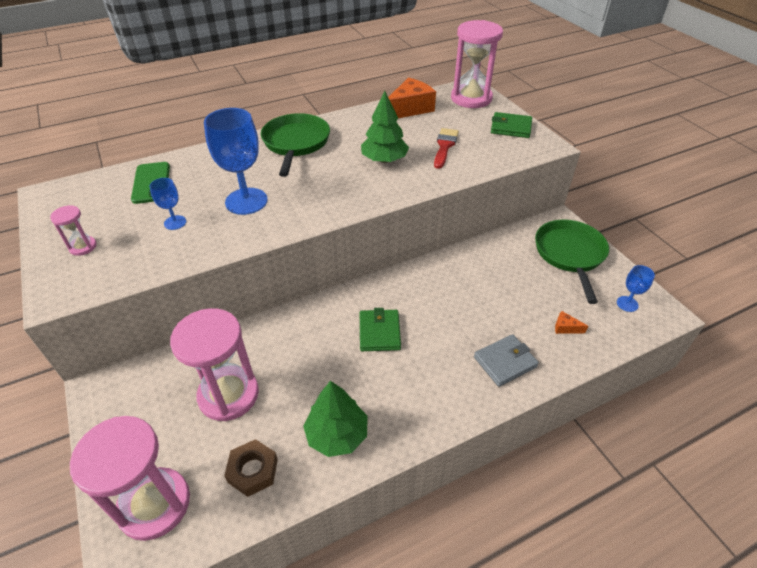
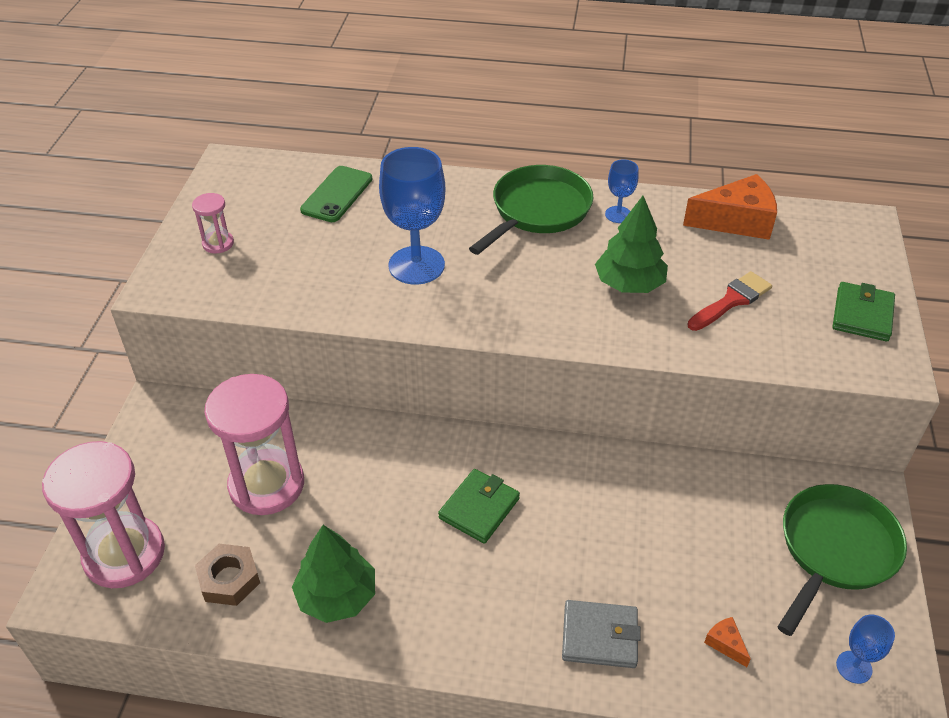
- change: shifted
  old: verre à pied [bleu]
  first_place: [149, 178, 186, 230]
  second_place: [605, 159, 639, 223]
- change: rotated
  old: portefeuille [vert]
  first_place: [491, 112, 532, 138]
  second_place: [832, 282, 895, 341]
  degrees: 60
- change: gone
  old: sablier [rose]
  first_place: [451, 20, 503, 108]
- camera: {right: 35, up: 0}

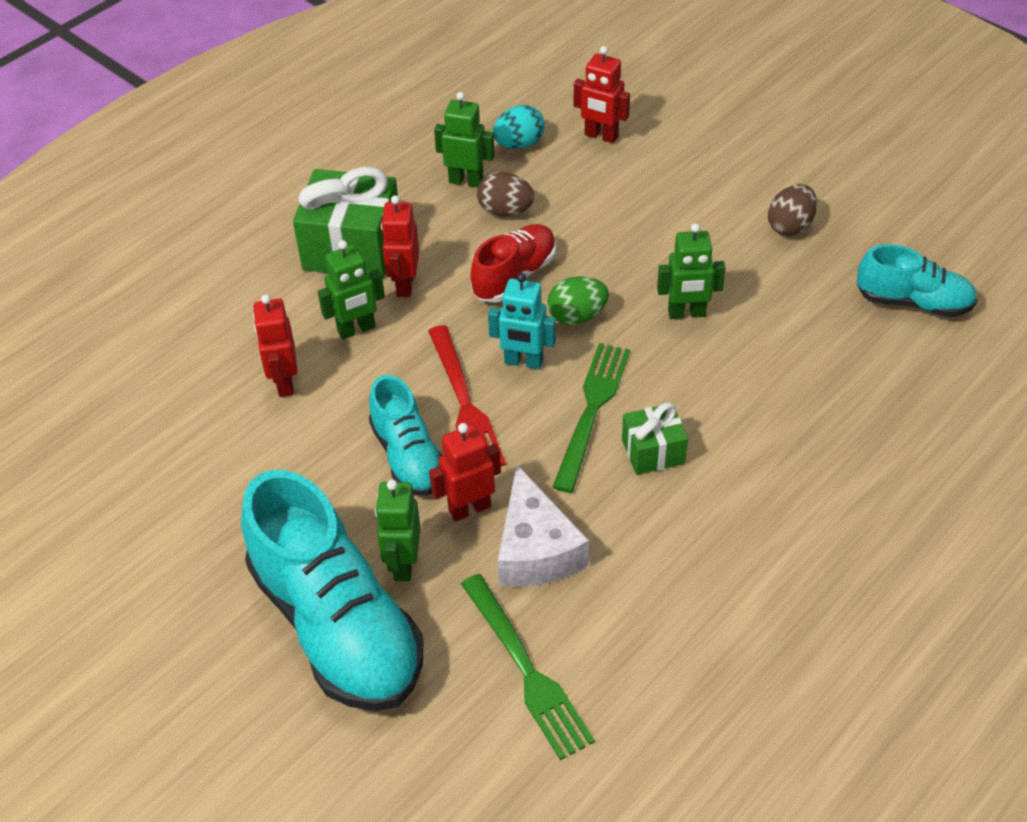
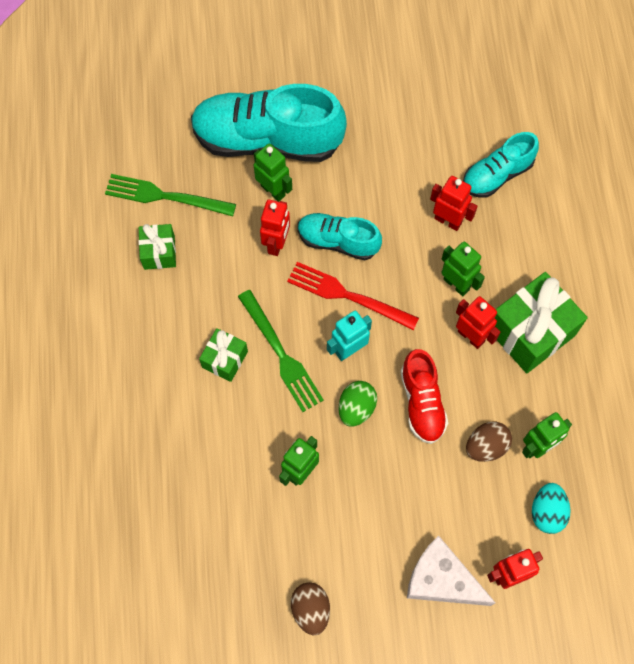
- change: new
  new: cadeau [vert]
  second_place: [139, 224, 176, 270]
- change: shifted
  old: fromage [blanc]
  first_place: [498, 465, 589, 587]
  second_place: [407, 535, 496, 606]
- change: rotated
  old: robot [vert]
  first_place: [318, 240, 385, 339]
  second_place: [441, 242, 485, 296]
  degrees: 120
- change: shifted
  old: chaussure [turquoise]
  first_place: [857, 244, 977, 317]
  second_place: [463, 132, 539, 198]
- camera: {right: 130, up: 20}

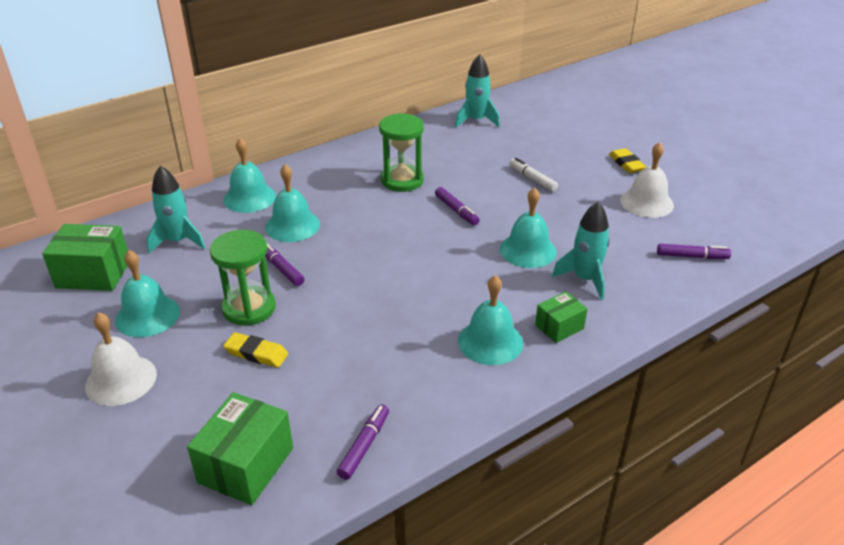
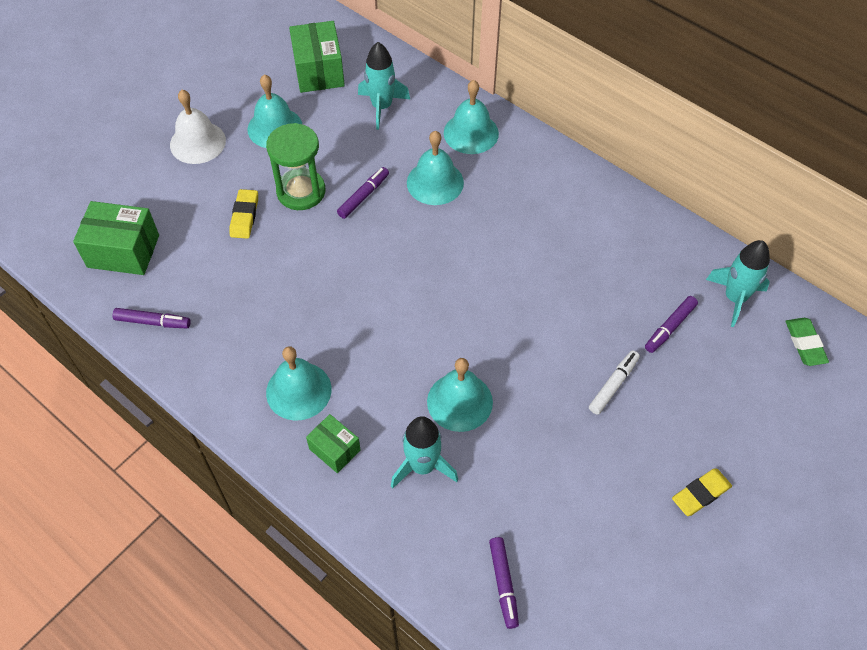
- change: shifted
  old: feutre [violet]
  first_place: [435, 187, 480, 225]
  second_place: [645, 296, 698, 353]
- change: new
  new: gomme [vert]
  second_place: [785, 318, 829, 366]
- change: gone
  old: sablier [vert]
  first_place: [379, 113, 424, 192]
- change: gone
  old: cloche [blanc]
  first_place: [620, 142, 674, 218]
- camera: {right: 75, up: 20}

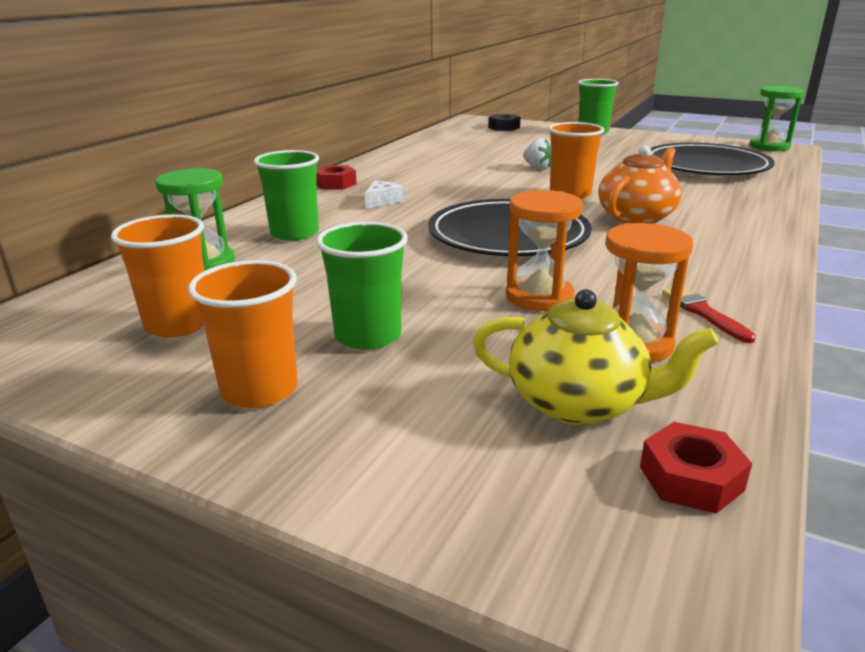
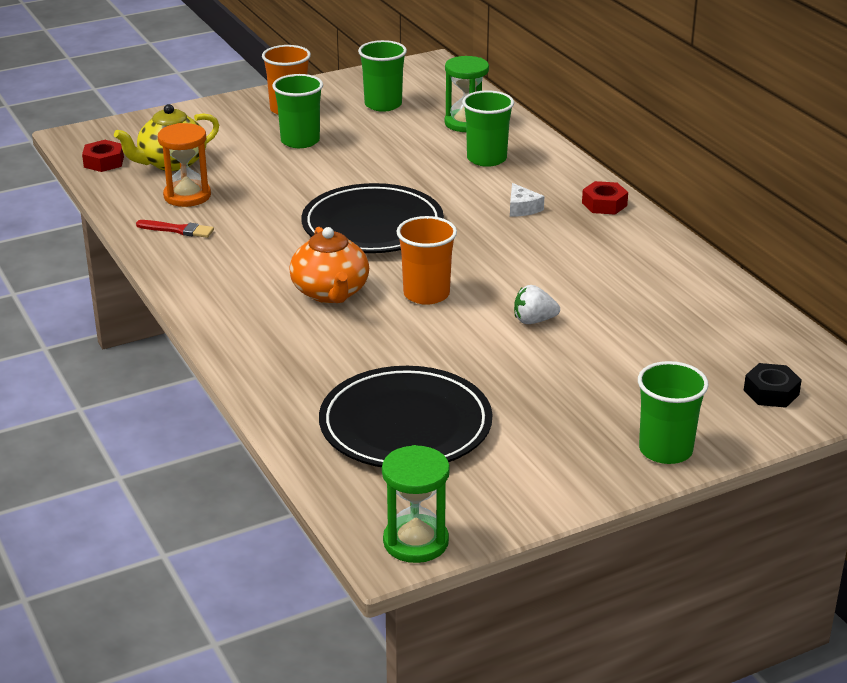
- change: repainted
  old: gobelet [orange]
  new: gobelet [vert]
  first_place: [111, 214, 204, 338]
  second_place: [358, 40, 407, 112]
- change: gone
  old: sablier [orange]
  first_place: [506, 190, 583, 311]
- camera: {right: 125, up: 5}

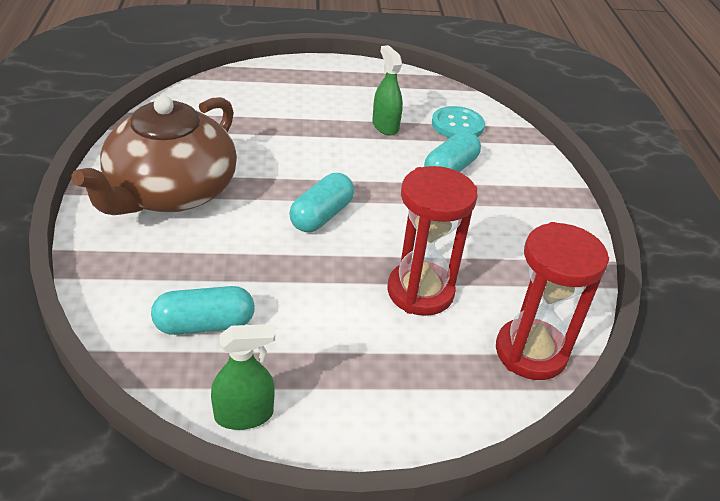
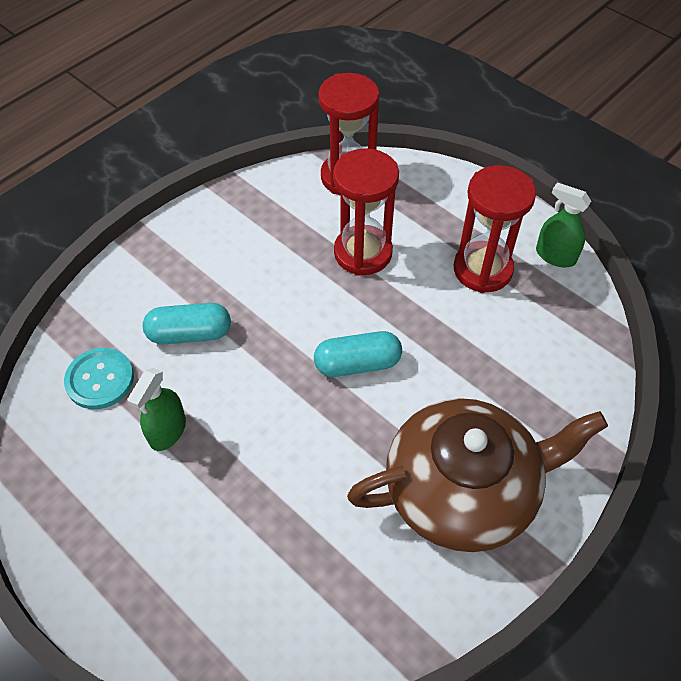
- change: new
  new: sablier [rouge]
  second_place: [454, 165, 536, 293]
- change: gone
  old: gélule [turquoise]
  first_place: [151, 286, 255, 335]
- camera: {right: -130, up: 15}

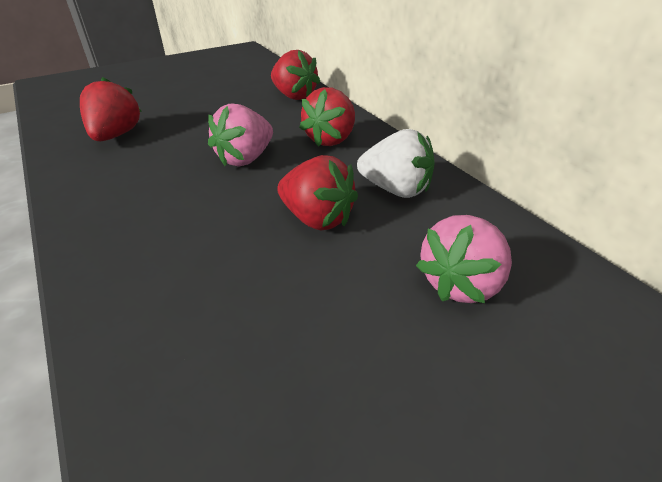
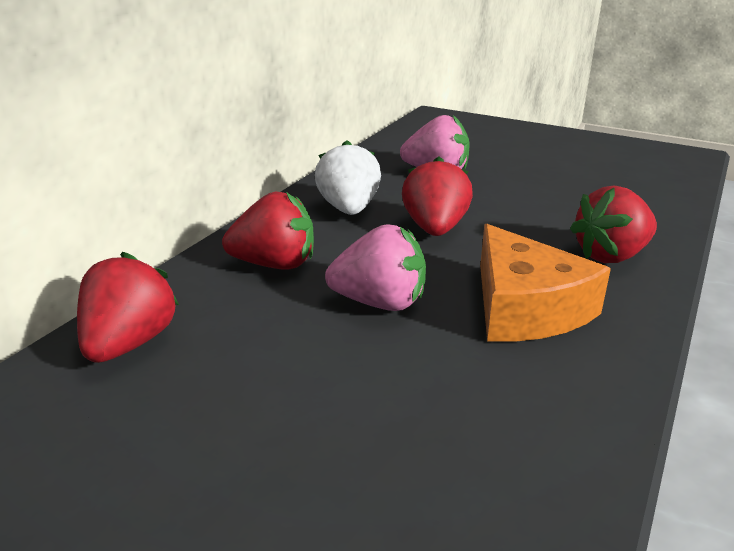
- change: new
  new: fromage [orange]
  second_place: [480, 224, 611, 342]
- change: shifted
  old: fraise [rouge]
  first_place: [80, 77, 142, 141]
  second_place: [570, 186, 657, 263]
- camera: {right: -120, up: -10}

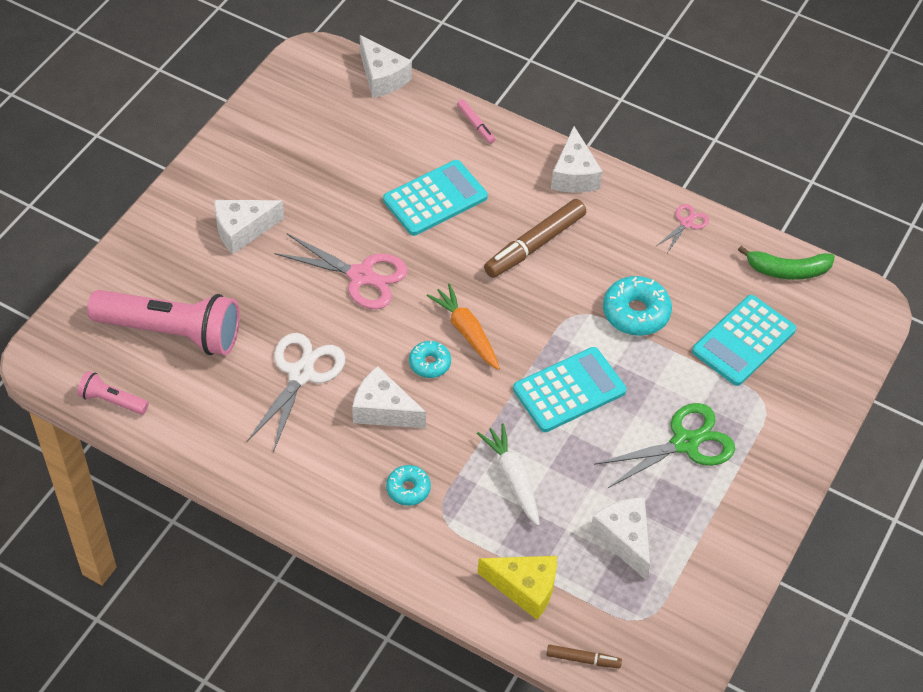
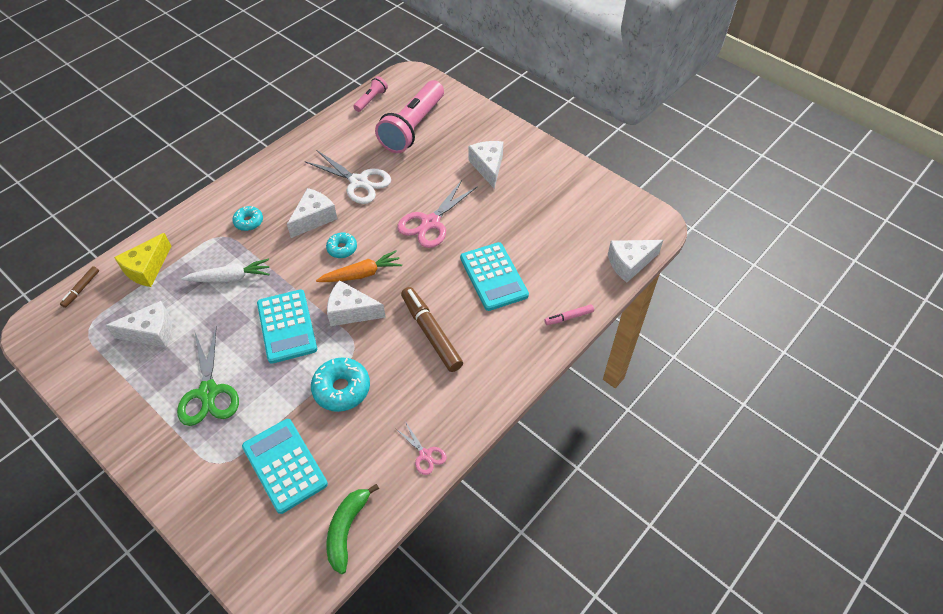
- change: shifted
  old: fromage [blanc]
  first_place: [551, 126, 603, 193]
  second_place: [327, 280, 386, 326]
- camera: {right: 105, up: 0}

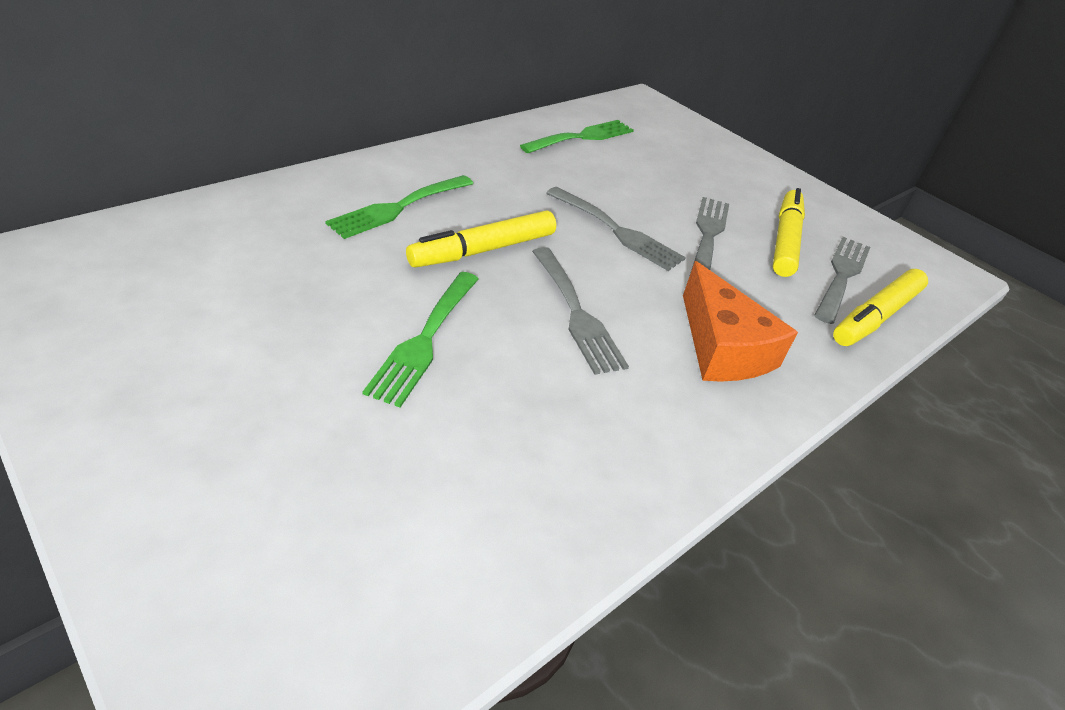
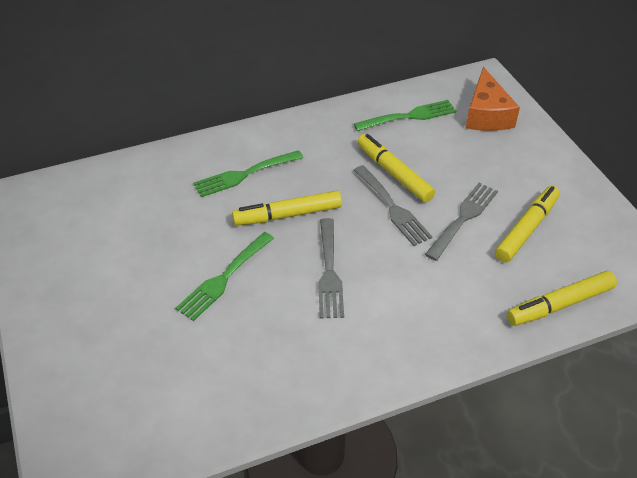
- change: new
  new: feutre [jaune]
  second_place: [357, 134, 435, 202]
- change: shifted
  old: fromage [orange]
  first_place: [683, 261, 798, 382]
  second_place: [466, 67, 520, 131]
- change: gone
  old: fourchette [gris]
  first_place: [814, 237, 870, 324]
- camera: {right: 25, up: 5}

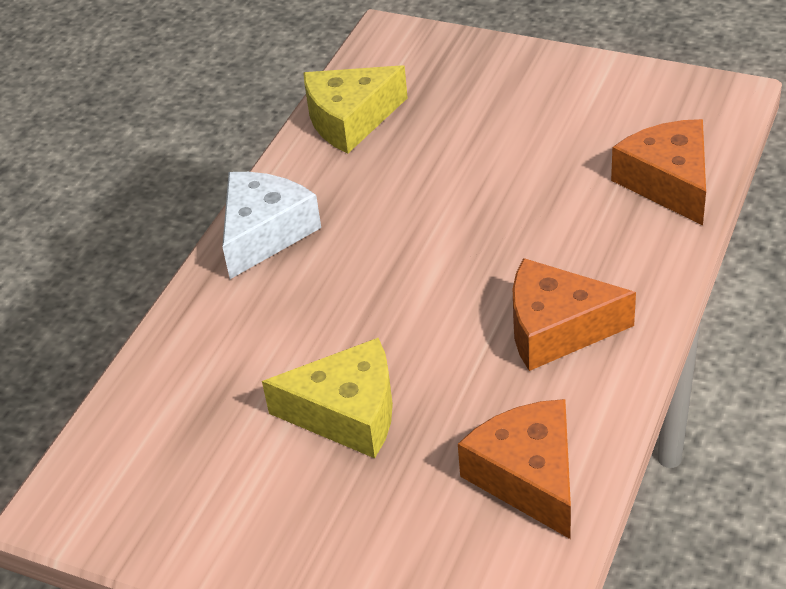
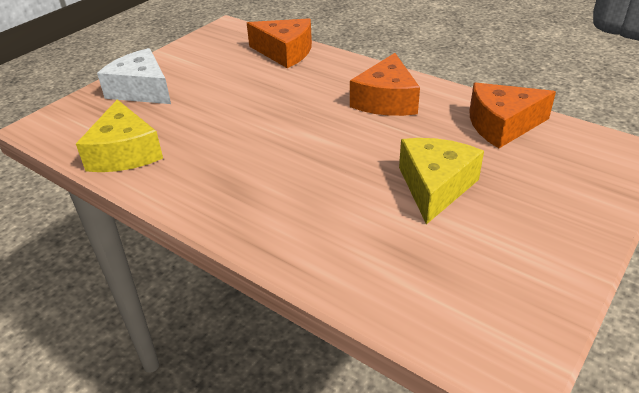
- change: shifted
  old: fromage [blanc]
  first_place: [222, 172, 321, 279]
  second_place: [97, 48, 171, 104]
- change: rotated
  old: fromage [orange]
  first_place: [611, 119, 706, 225]
  second_place: [247, 18, 312, 68]
  degrees: -150
- camera: {right: -80, up: -5}

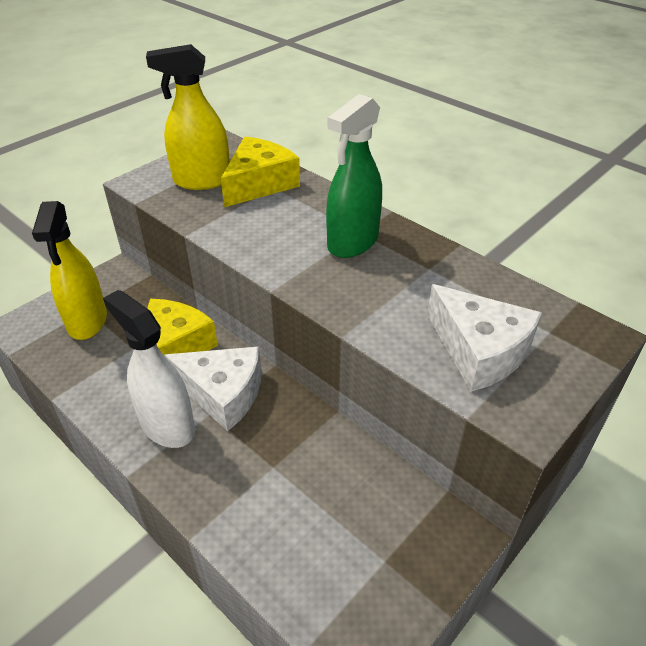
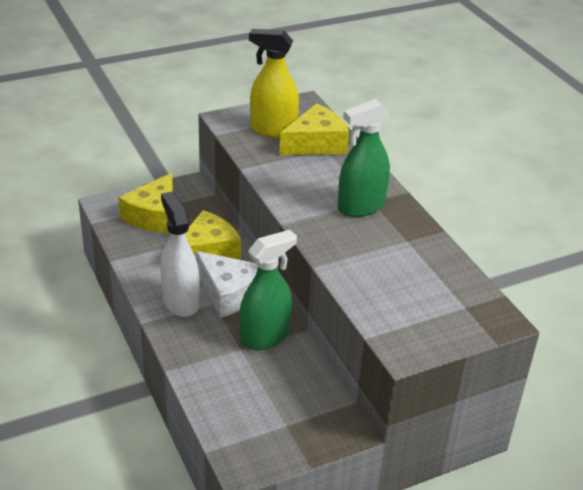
- change: swapped
  old: vaporisateur [jaune]
  new: fromage [jaune]
  first_place: [32, 201, 107, 340]
  second_place: [118, 173, 173, 233]
- change: new
  new: vaporisateur [vert]
  second_place: [239, 230, 297, 350]
- change: gone
  old: fromage [blanc]
  first_place: [427, 284, 542, 392]
- camera: {right: 20, up: -5}

